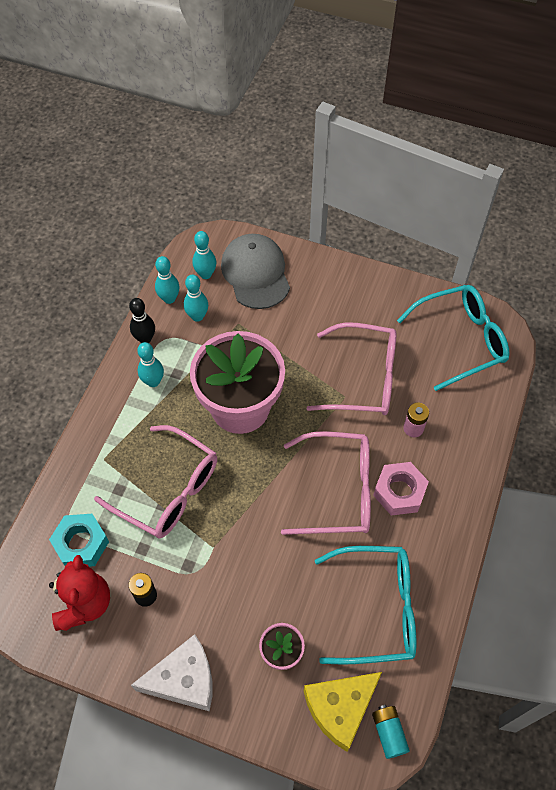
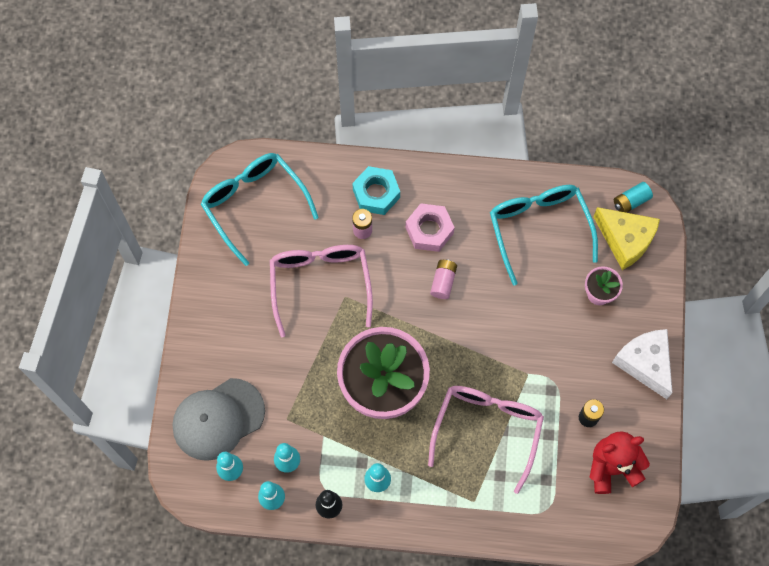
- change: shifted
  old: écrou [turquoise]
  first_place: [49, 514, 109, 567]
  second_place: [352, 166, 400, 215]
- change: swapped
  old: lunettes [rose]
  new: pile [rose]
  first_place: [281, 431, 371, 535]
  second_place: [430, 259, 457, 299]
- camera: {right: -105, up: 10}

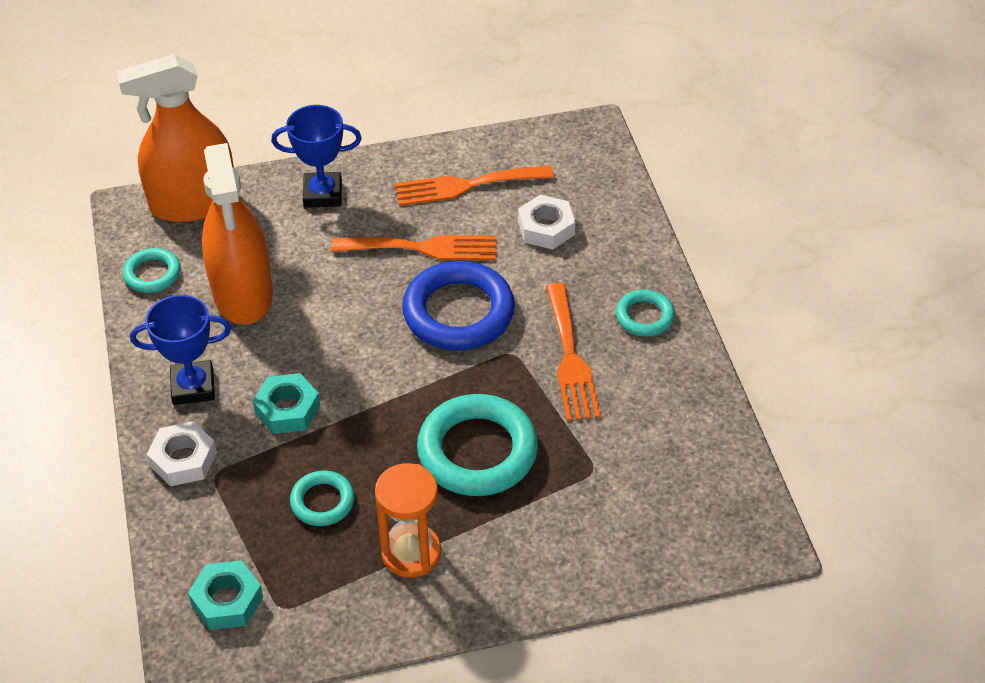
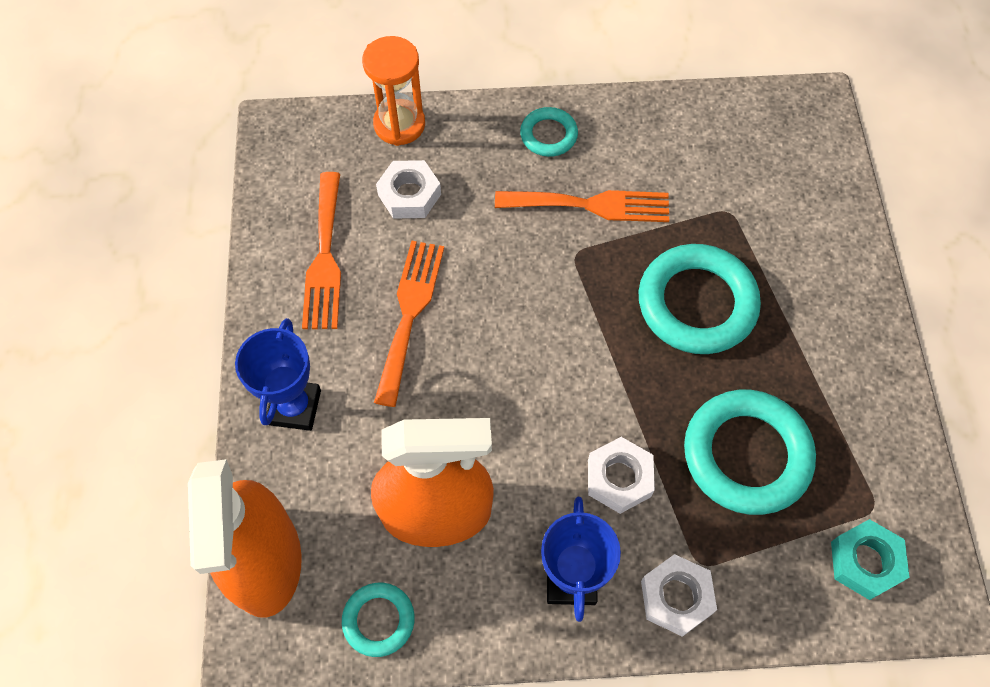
- change: shifted
  old: sablier [orange]
  first_place: [375, 463, 441, 578]
  second_place: [362, 36, 425, 146]
- change: repainted
  old: écrou [turquoise]
  new: écrou [blanc]
  first_place: [253, 373, 320, 434]
  second_place: [588, 437, 655, 514]
- change: scaled
  old: anneau [turquoise]
  first_place: [290, 471, 355, 526]
  second_place: [684, 390, 816, 515]
  factor: 1.92
- change: gone
  old: anneau [bleu]
  first_place: [402, 261, 515, 351]
- camera: {right: -80, up: 15}

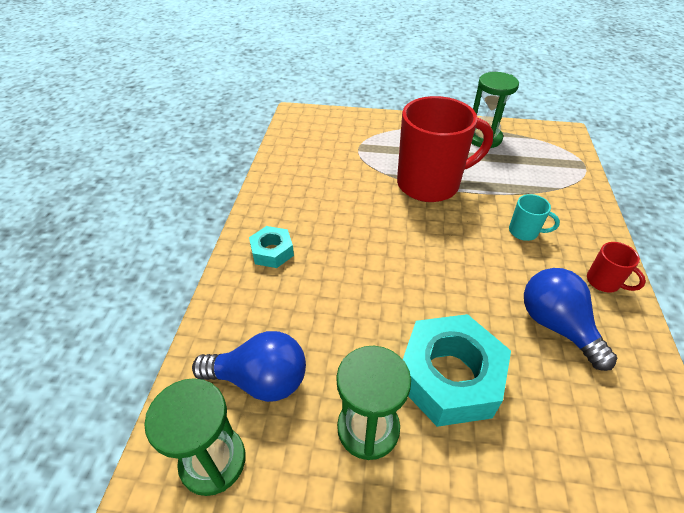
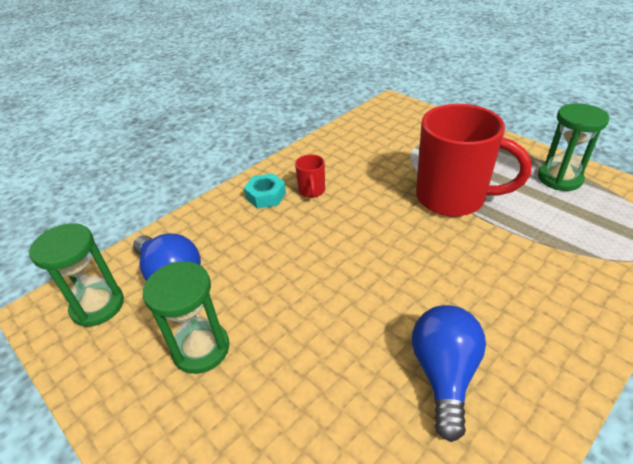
- change: shifted
  old: tasse [rouge]
  first_place: [587, 242, 646, 293]
  second_place: [295, 154, 325, 198]
- change: gone
  old: écrou [turquoise]
  first_place: [403, 314, 511, 427]
- change: gone
  old: tasse [turquoise]
  first_place: [509, 194, 560, 241]
- camera: {right: 40, up: -5}

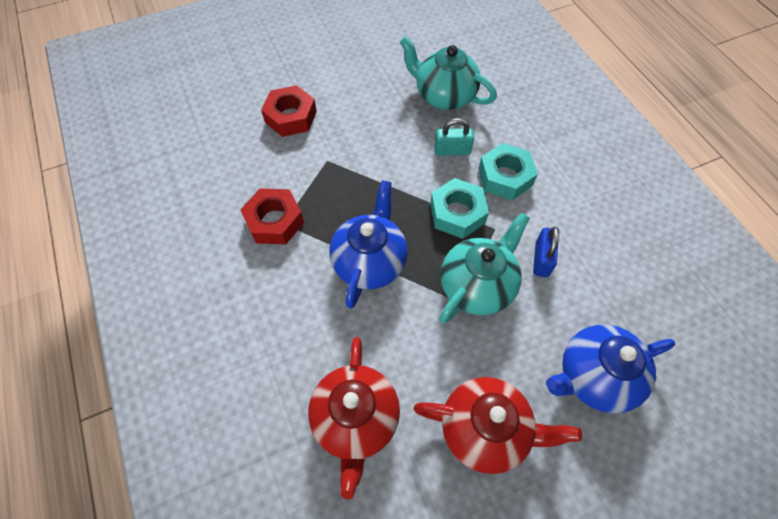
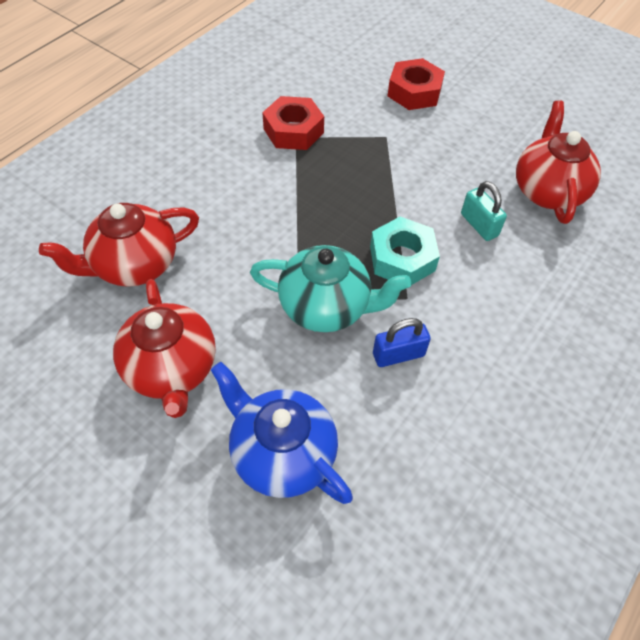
- change: repainted
  old: théière [turquoise]
  new: théière [rouge]
  first_place: [400, 36, 497, 110]
  second_place: [516, 100, 601, 224]
- change: gone
  old: théière [bleu]
  first_place: [330, 180, 408, 308]
- change: gone
  old: écrou [turquoise]
  first_place: [478, 143, 538, 200]
- camera: {right: 60, up: -5}

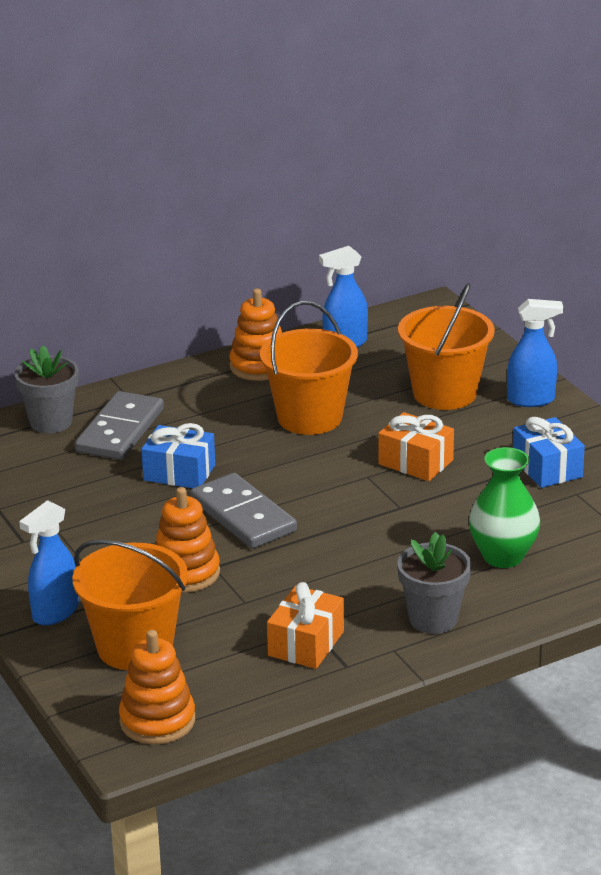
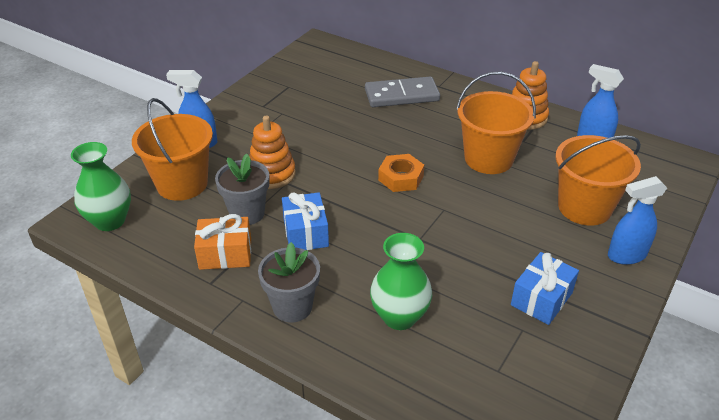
- change: swapped
  old: jouet à empiler [orange]
  new: vase [vert]
  first_place: [119, 630, 195, 744]
  second_place: [71, 142, 131, 231]
- change: shifted
  old: pot de fleurs [gris]
  first_place: [14, 345, 79, 433]
  second_place: [215, 154, 270, 225]
- change: shifted
  old: cadeau [bleu]
  first_place: [141, 423, 215, 488]
  second_place: [282, 192, 329, 250]
- change: new
  new: écrou [orange]
  second_place: [378, 154, 424, 192]
- change: rotated
  old: vaporisateur [bleu]
  first_place: [507, 299, 563, 407]
  second_place: [608, 176, 667, 265]
  degrees: 105
- change: gone
  old: domino [gris]
  first_place: [190, 473, 297, 549]
- change: gone
  old: cadeau [orange]
  first_place: [378, 412, 454, 481]
- camera: {right: 60, up: 10}

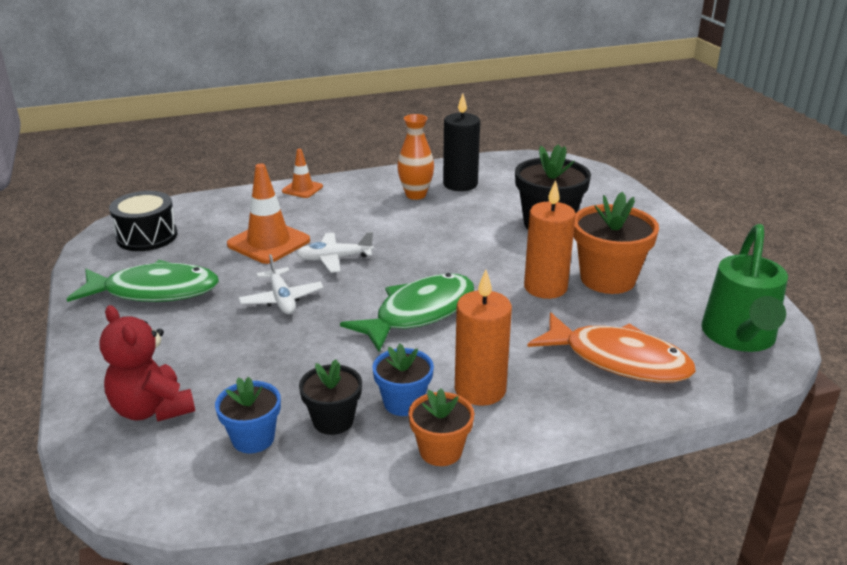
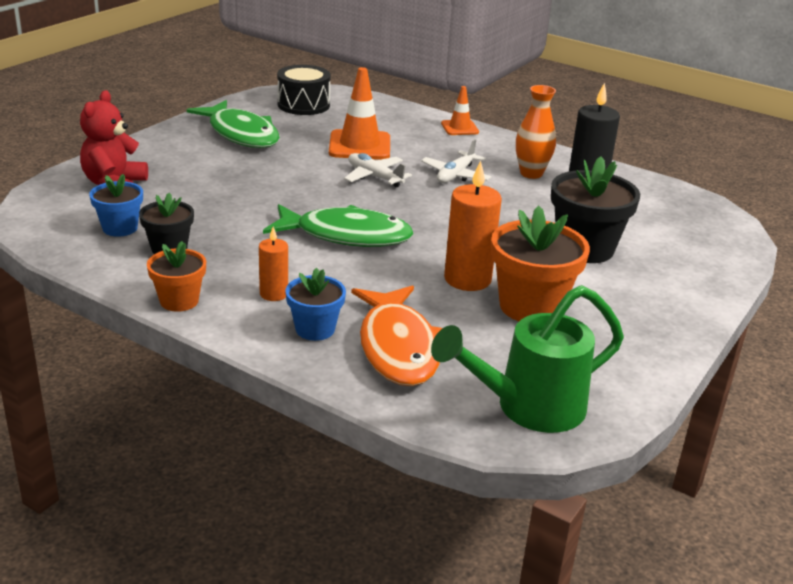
- change: scaled
  old: bougie [orange]
  first_place: [455, 270, 512, 406]
  second_place: [259, 227, 288, 301]
  factor: 0.57
- change: shifted
  old: pot de fleurs [bleu]
  first_place: [372, 344, 434, 416]
  second_place: [286, 268, 346, 341]
- change: shifted
  old: avion [blanc]
  first_place: [239, 254, 324, 314]
  second_place: [421, 139, 491, 183]
- camera: {right: 50, up: 0}

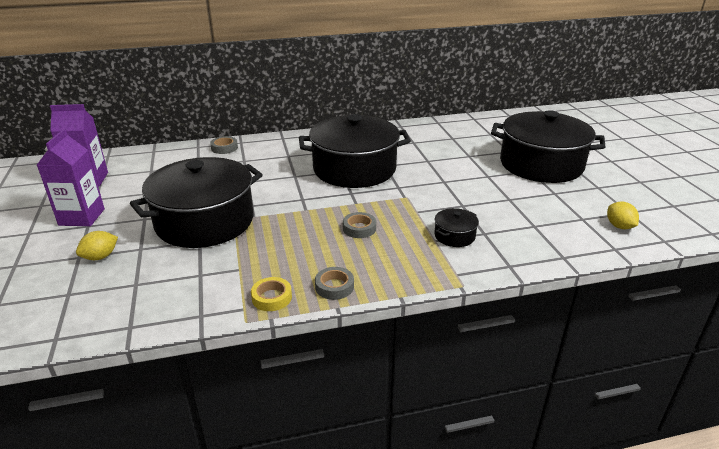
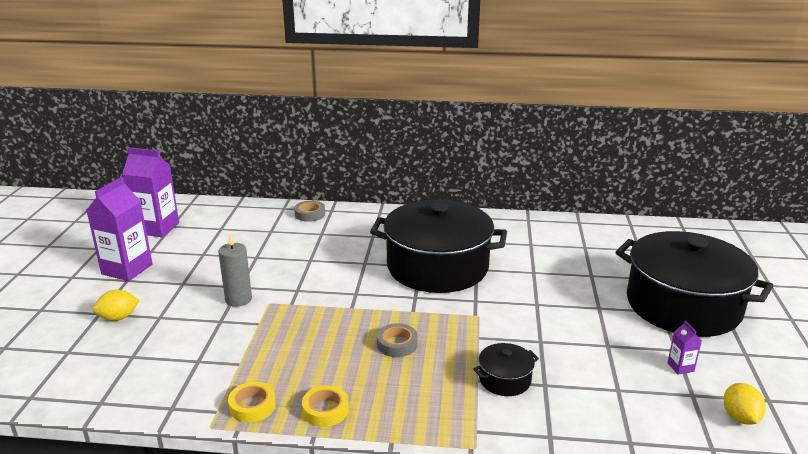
- change: swapped
  old: marmite [noir]
  new: bougie [gris]
  first_place: [130, 157, 263, 248]
  second_place: [218, 233, 252, 307]
- change: repainted
  old: ruban adhésif [gris]
  new: ruban adhésif [jaune]
  first_place: [315, 267, 354, 300]
  second_place: [302, 385, 349, 427]
- change: new
  new: brique de lait [violet]
  second_place: [667, 320, 702, 375]
- camera: {right: 20, up: -5}

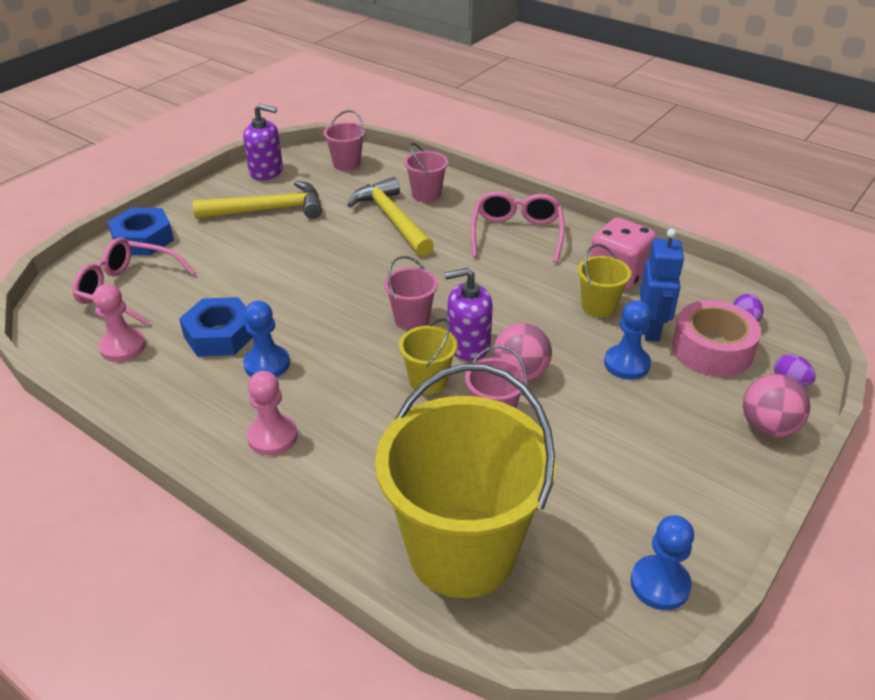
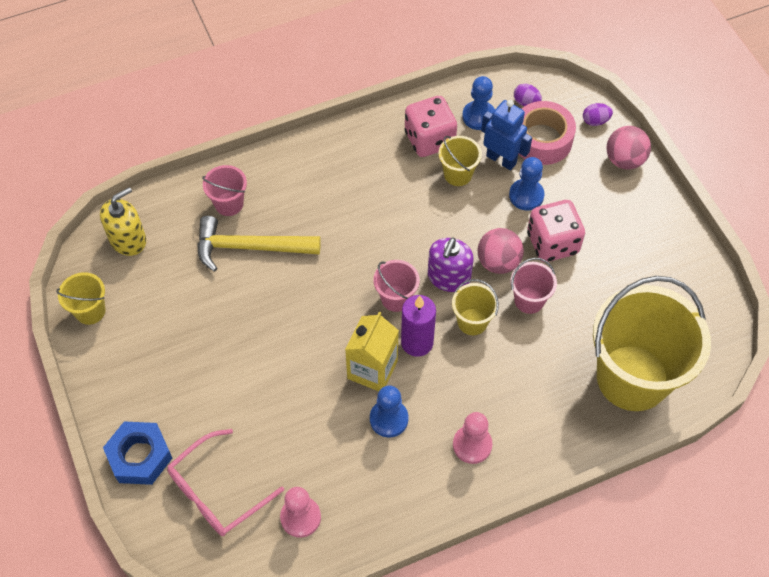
- change: swapped
  old: distributeur de savon [violet]
  new: seau [jaune]
  first_place: [243, 104, 283, 180]
  second_place: [56, 272, 106, 325]
- change: swapped
  old: seau [rose]
  new: distributeur de savon [jaune]
  first_place: [323, 110, 365, 171]
  second_place: [100, 187, 146, 256]
- change: new
  new: brique de lait [jaune]
  second_place: [345, 312, 399, 391]
- change: new
  new: bougie [violet]
  second_place: [401, 295, 436, 357]
- change: shifted
  old: pion [bleu]
  first_place: [630, 515, 694, 610]
  second_place: [462, 76, 495, 130]
- change: new
  new: dé [rose]
  second_place: [527, 200, 585, 262]
- change: gone
  old: écrou [bleu]
  first_place: [179, 297, 254, 357]
- change: gone
  old: marteau [jaune]
  first_place: [193, 181, 322, 219]
- change: gone
  old: lunettes [rose]
  first_place: [470, 191, 564, 263]
- camera: {right: -60, up: 20}

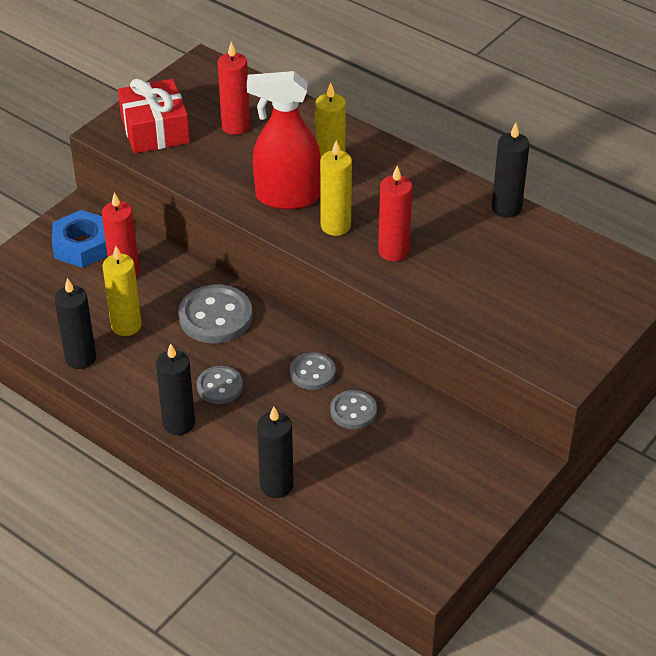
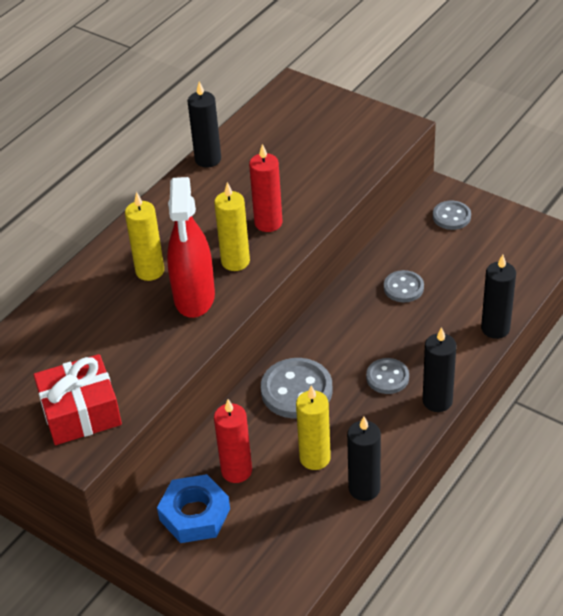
- change: shifted
  old: bouton [gris]
  first_place: [290, 352, 335, 390]
  second_place: [433, 201, 471, 230]
- change: gone
  old: bougie [rouge]
  first_place: [218, 42, 250, 135]
- camera: {right: -90, up: 0}

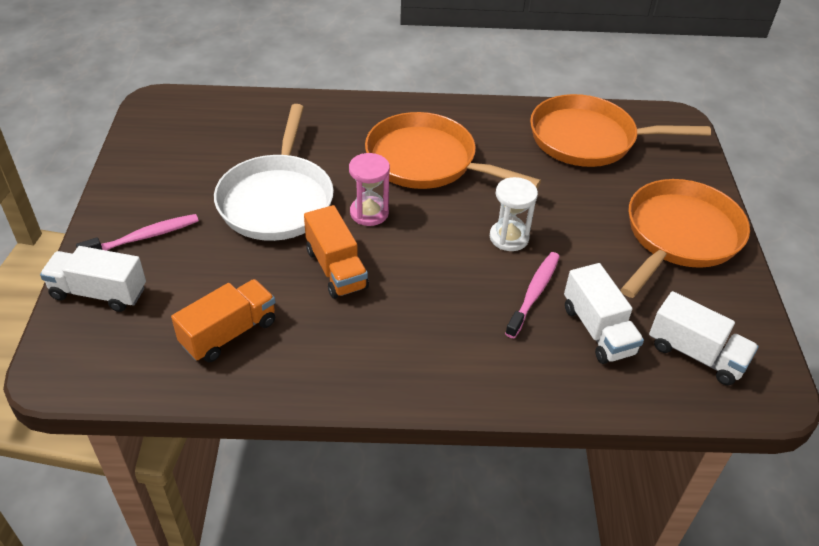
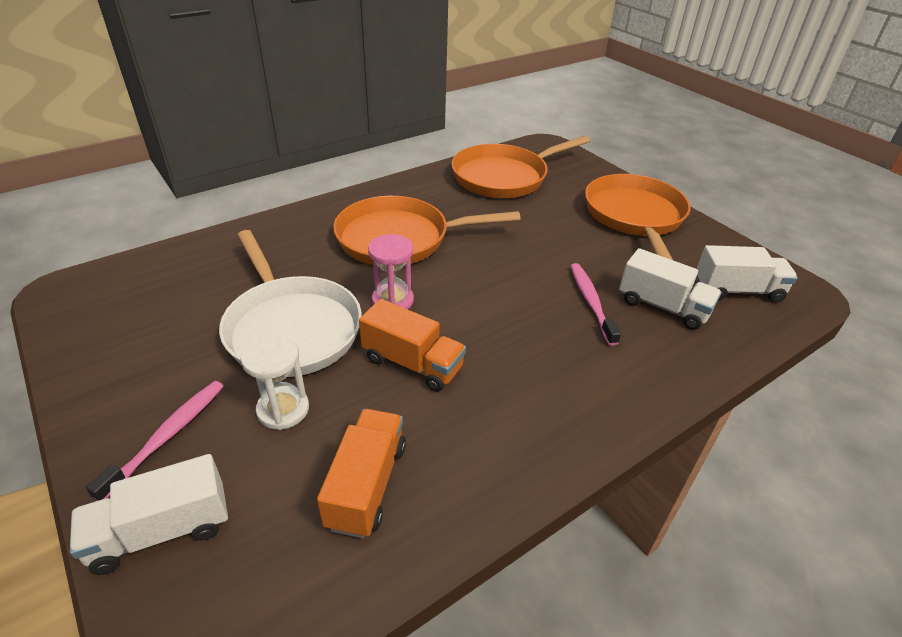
- change: shifted
  old: sablier [blanc]
  first_place: [490, 177, 538, 251]
  second_place: [241, 334, 309, 430]
- camera: {right: -35, up: -5}

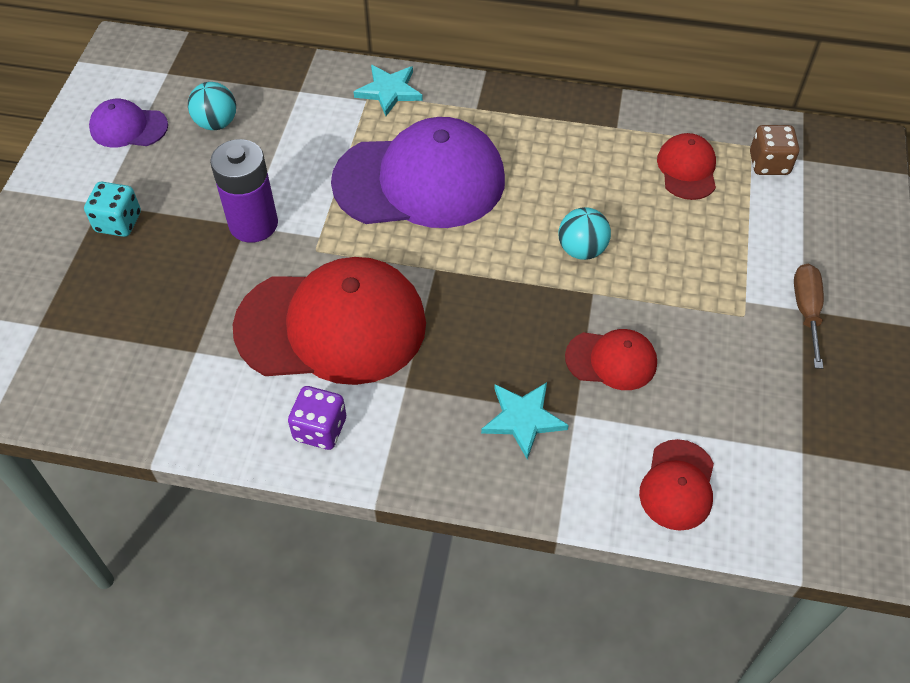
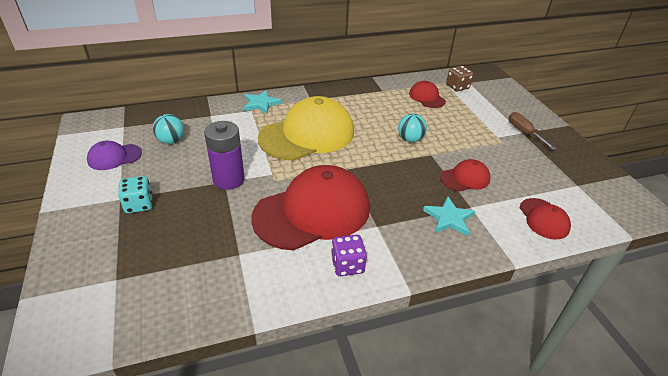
- change: repainted
  old: casquette [violet]
  new: casquette [jaune]
  first_place: [331, 117, 505, 228]
  second_place: [258, 96, 354, 160]
- camera: {right: -30, up: -15}

